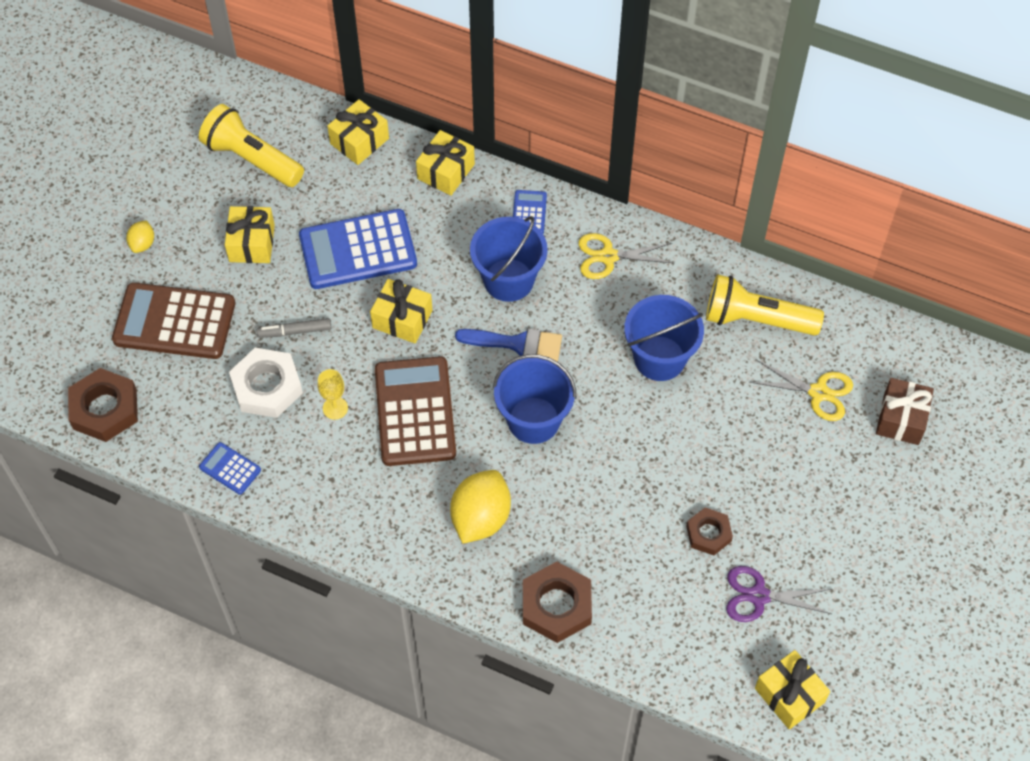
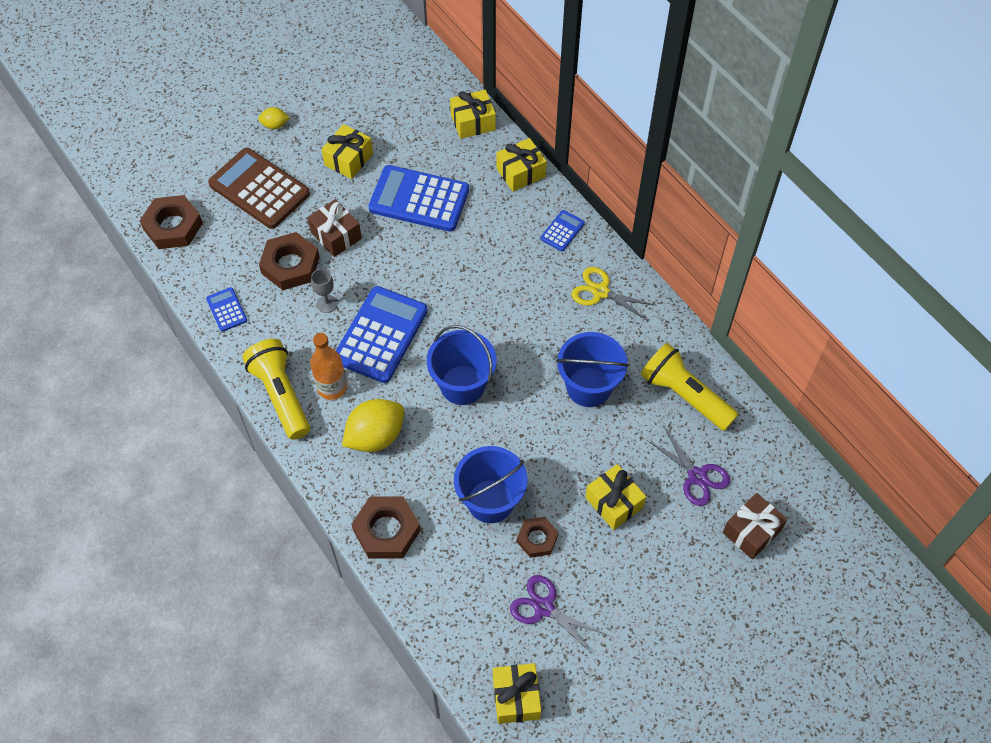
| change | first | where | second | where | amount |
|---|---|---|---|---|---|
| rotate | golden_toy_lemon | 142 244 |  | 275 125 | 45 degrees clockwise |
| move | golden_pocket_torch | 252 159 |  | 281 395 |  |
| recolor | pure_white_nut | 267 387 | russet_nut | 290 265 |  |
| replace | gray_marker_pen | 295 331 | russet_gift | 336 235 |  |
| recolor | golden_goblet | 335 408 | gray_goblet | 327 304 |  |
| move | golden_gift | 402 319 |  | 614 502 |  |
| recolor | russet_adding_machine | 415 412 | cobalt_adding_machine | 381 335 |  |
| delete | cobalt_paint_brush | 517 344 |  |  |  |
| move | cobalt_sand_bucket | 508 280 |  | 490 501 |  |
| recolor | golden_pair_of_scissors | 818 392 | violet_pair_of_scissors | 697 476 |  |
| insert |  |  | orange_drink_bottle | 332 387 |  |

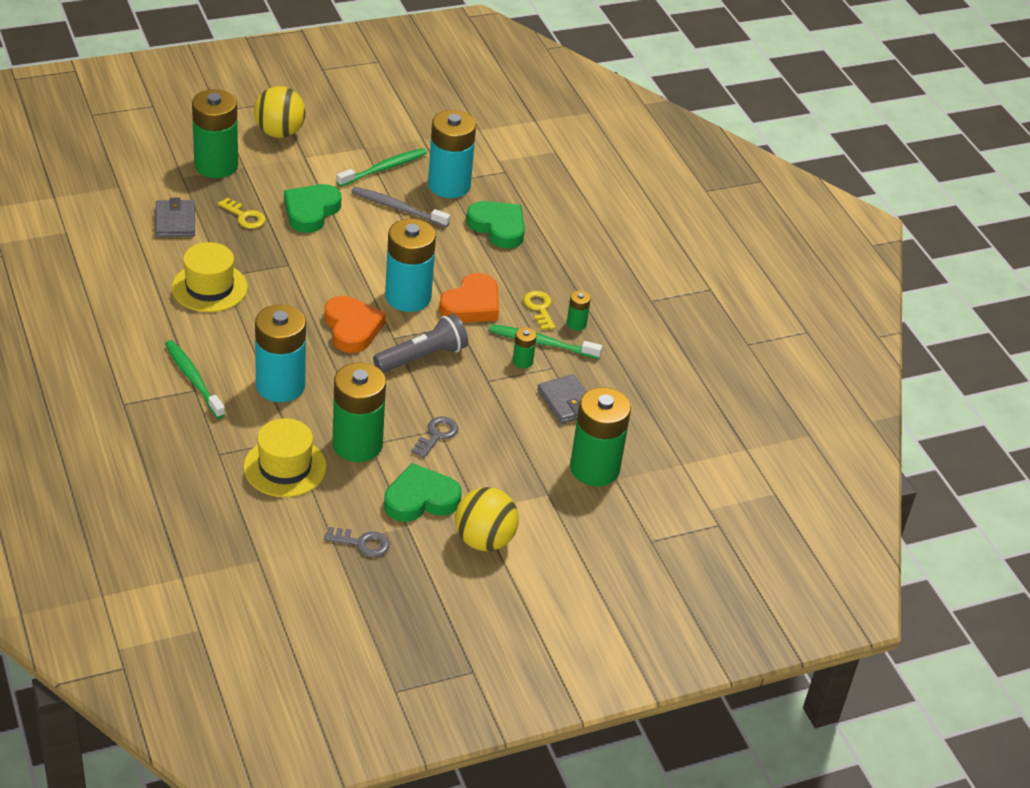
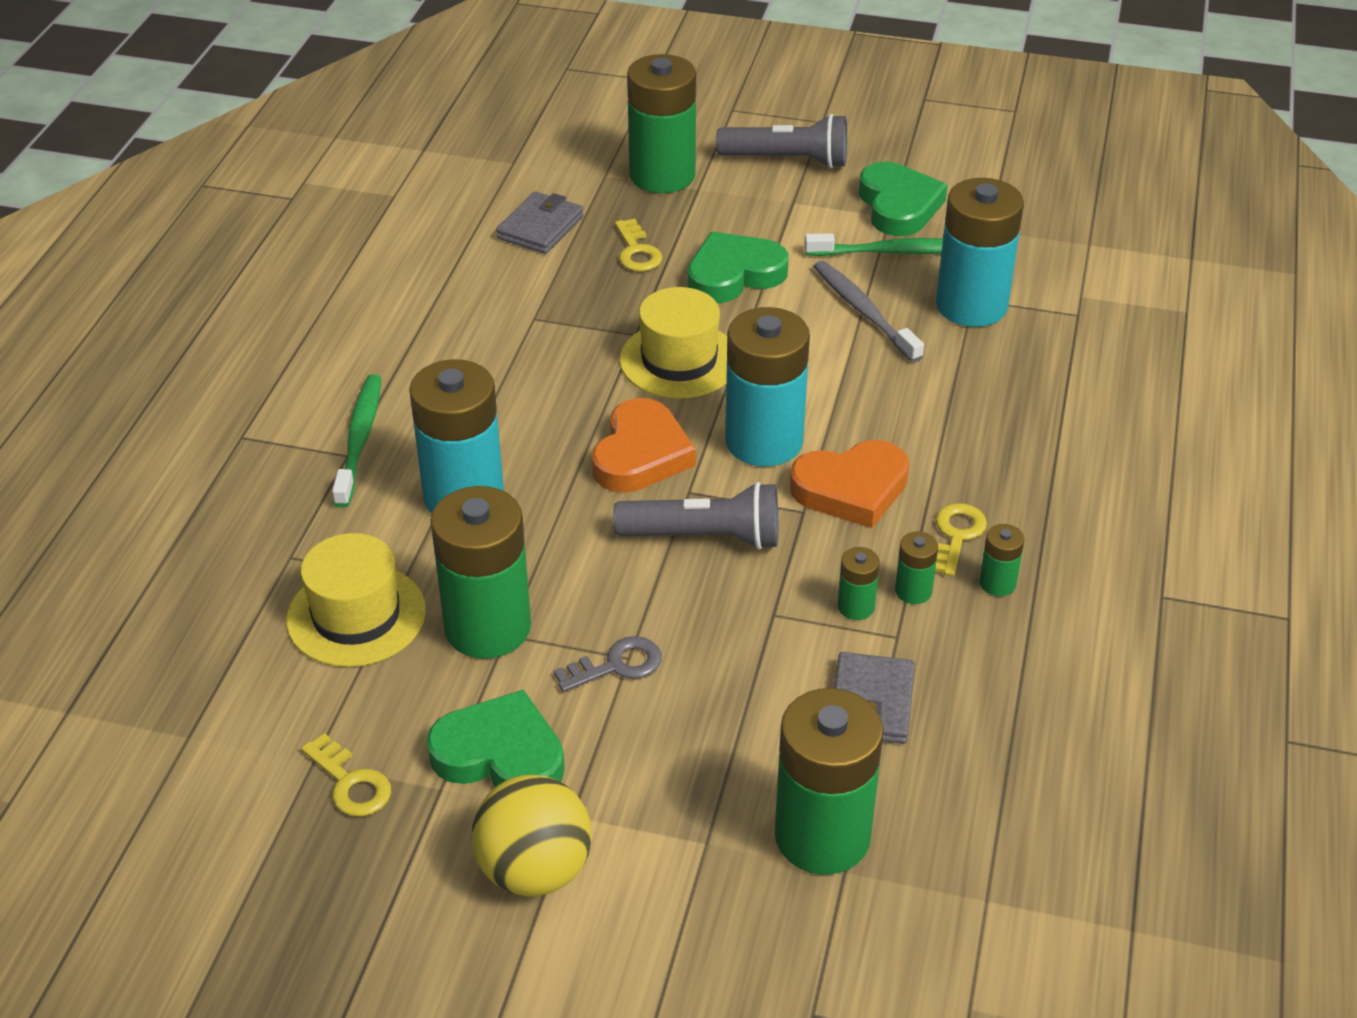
| change | first | where | second | where | amount |
|---|---|---|---|---|---|
| move | golden_hat | 209 287 |  | 679 360 |  |
| replace | golden_ball | 279 133 | gray_pocket_torch | 787 160 |  |
| recolor | gray_latchkey | 362 543 | golden_latchkey | 351 783 |  |
| move | leaf-green_love_heart | 498 227 |  | 898 206 |  |
| replace | leaf-green_toothbrush | 542 343 | leaf-green_power_cell | 913 591 |  |

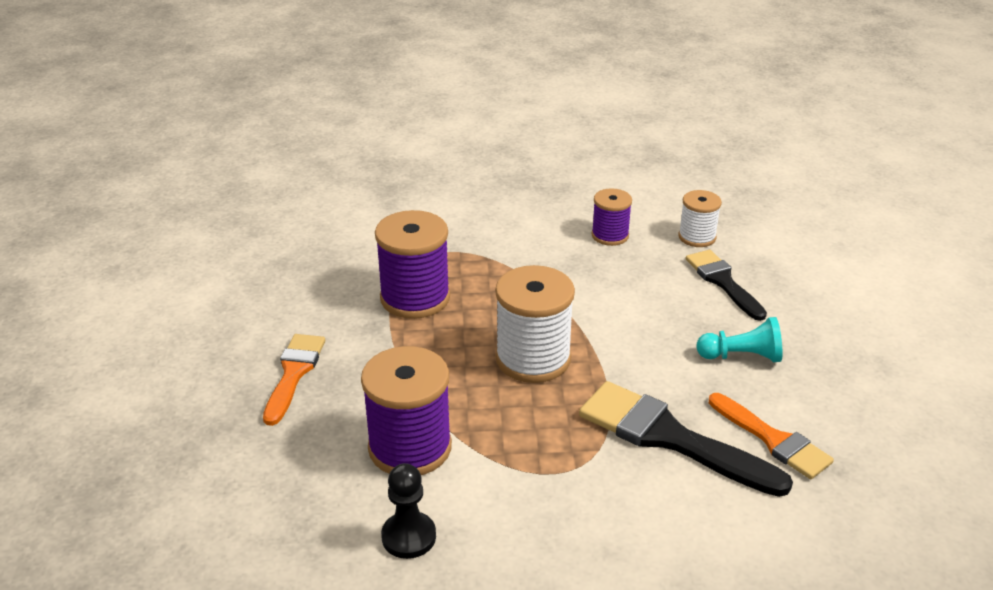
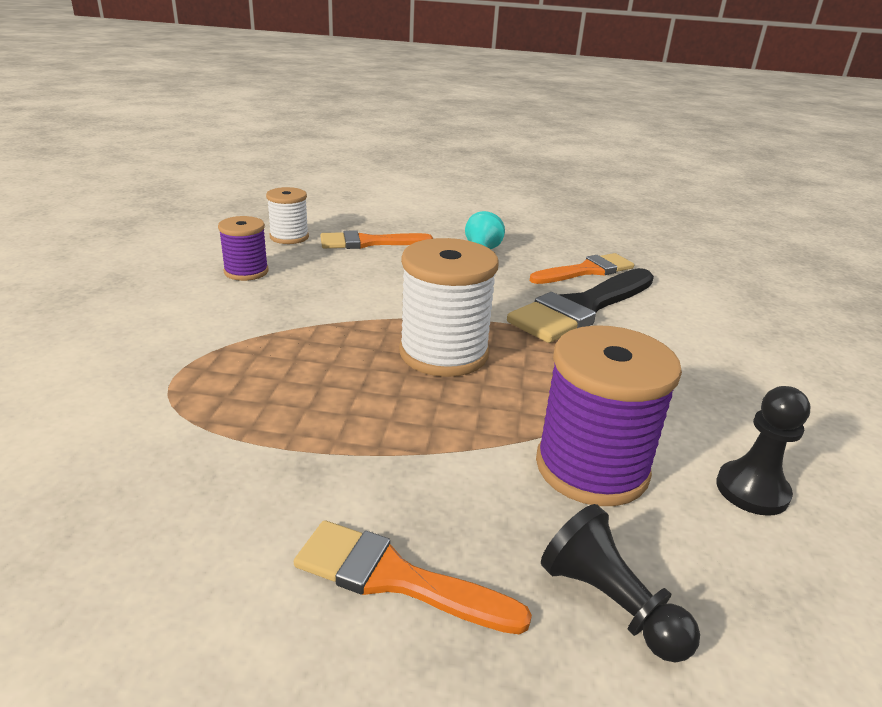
| change | first | where | second | where | amount |
|---|---|---|---|---|---|
| delete | violet_spool | 415 298 |  |  |  |
| recolor | jet-black_paint_brush | 723 282 | orange_paint_brush | 368 242 |  |
| insert |  |  | jet-black_game_pawn | 610 603 |  |

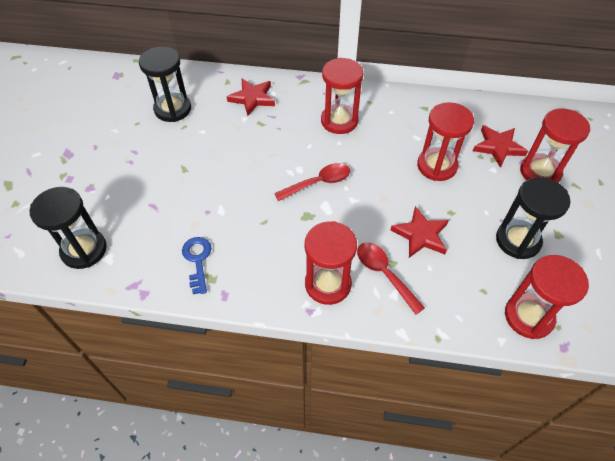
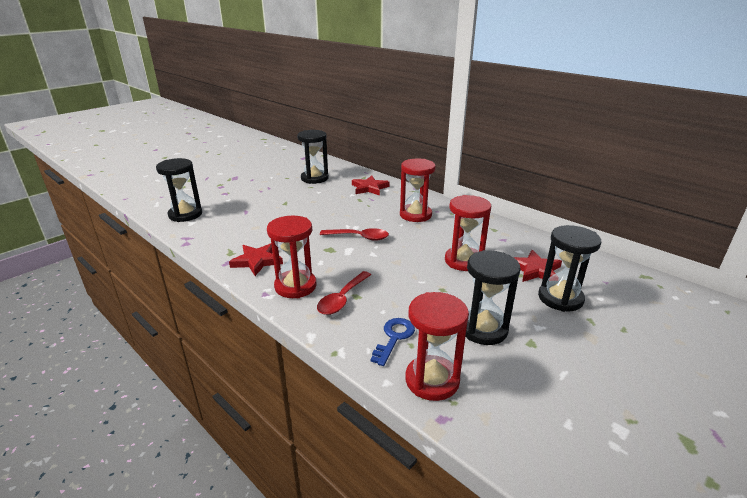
| change | first | where | second | where | amount |
|---|---|---|---|---|---|
| move | cobalt_latchkey | 197 260 |  | 394 338 |  |
| rotate | crimson_teaspoon | 384 274 |  | 342 299 | 150 degrees counterclockwise |
| move | crimson_five-pointed_star | 420 235 |  | 257 261 |  |
| recolor | crimson_sandglass | 540 172 | jet-black_sandglass | 560 298 |  |

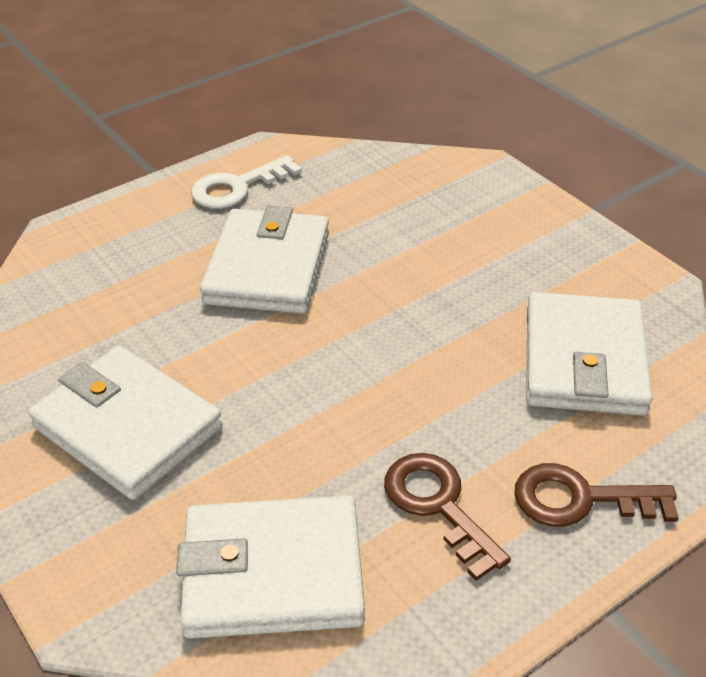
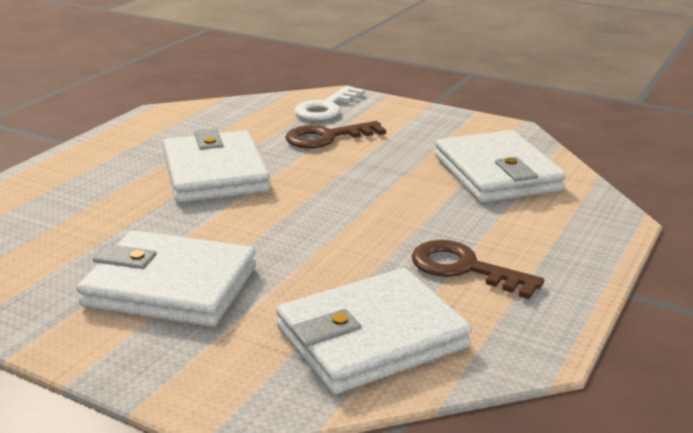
| change | first | where | second | where | amount |
|---|---|---|---|---|---|
| move | pure_white_latchkey | 237 187 |  | 326 108 |  |
| move | russet_latchkey | 580 499 |  | 326 137 |  |

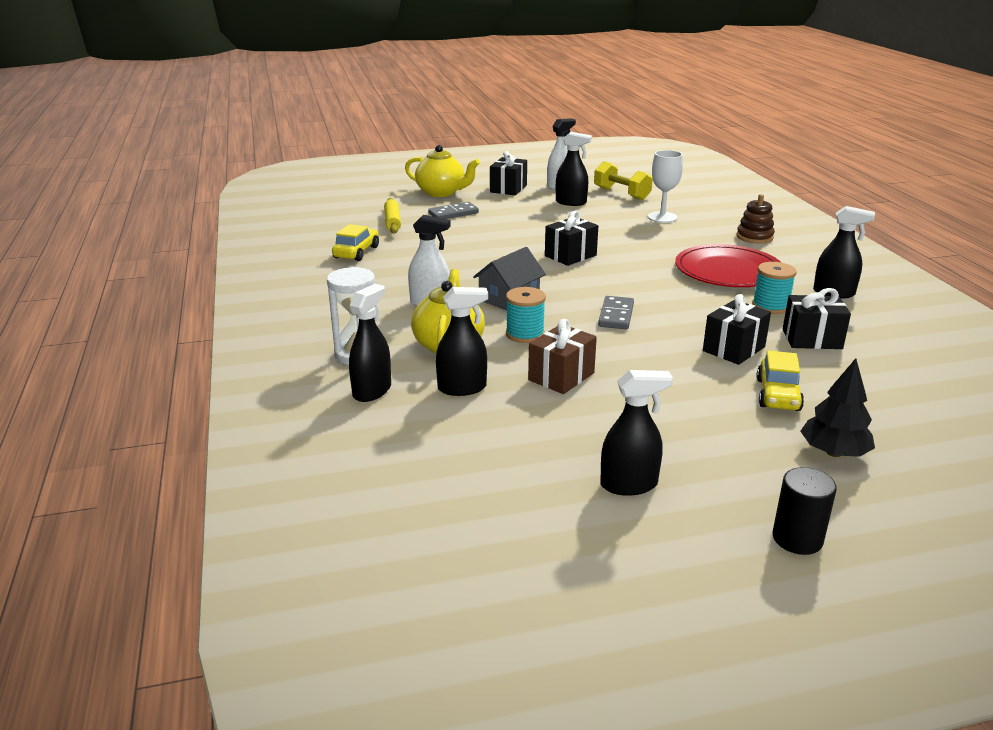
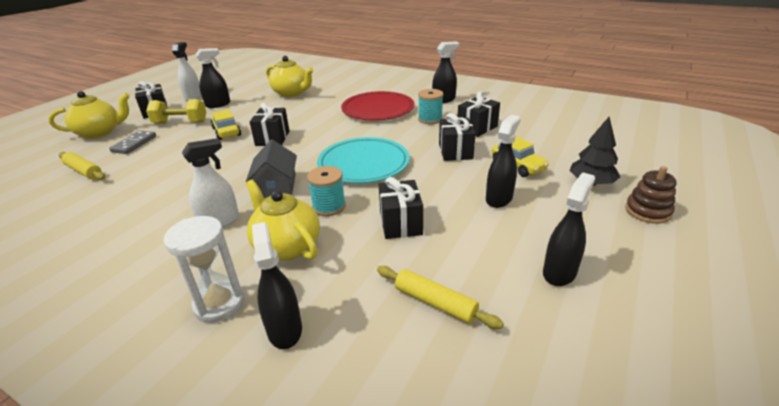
| change | first | where | second | where | amount |
|---|---|---|---|---|---|
| move | golden_toy_car | 356 252 |  | 226 132 |  |
| move | jet-black_spray_bottle | 462 388 |  | 499 198 |  |
| recolor | russet_gift | 561 376 | jet-black_gift | 400 223 |  |
| move | golden_dumbbell | 621 194 |  | 180 123 |  |
| replace | gray_domino_piece | 616 315 | teal_flat_dish | 363 163 |  |
| replace | pure_white_goblet | 662 217 | golden_teapot | 292 93 |  |
| move | russet_ring_stacker | 754 237 |  | 647 211 |  |
| delete | jet-black_cylinder | 797 539 |  |  |  |
| insert |  |  | golden_dough_roller | 435 302 |  |

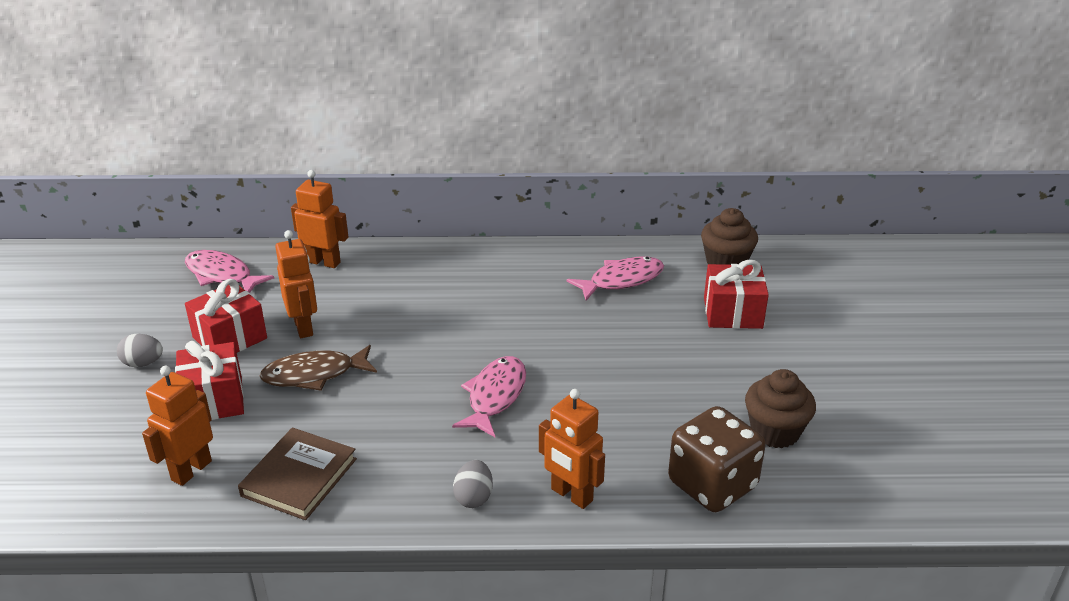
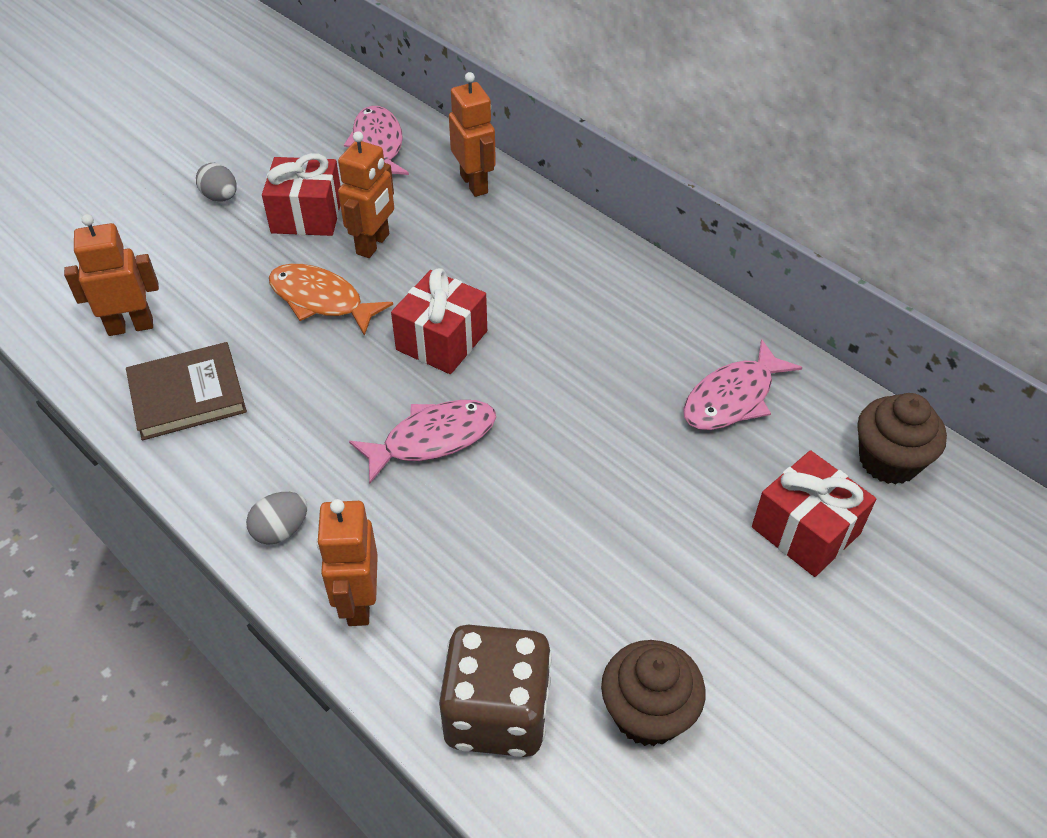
| change | first | where | second | where | amount |
|---|---|---|---|---|---|
| move | crimson_gift | 214 400 |  | 442 340 |  |
| recolor | russet_toy_fish | 314 374 | orange_toy_fish | 321 300 |  |
| rotate | pink_toy_fish | 622 280 |  | 732 398 | 120 degrees clockwise |

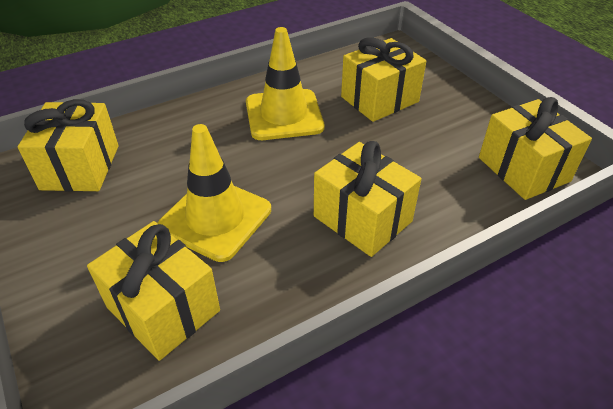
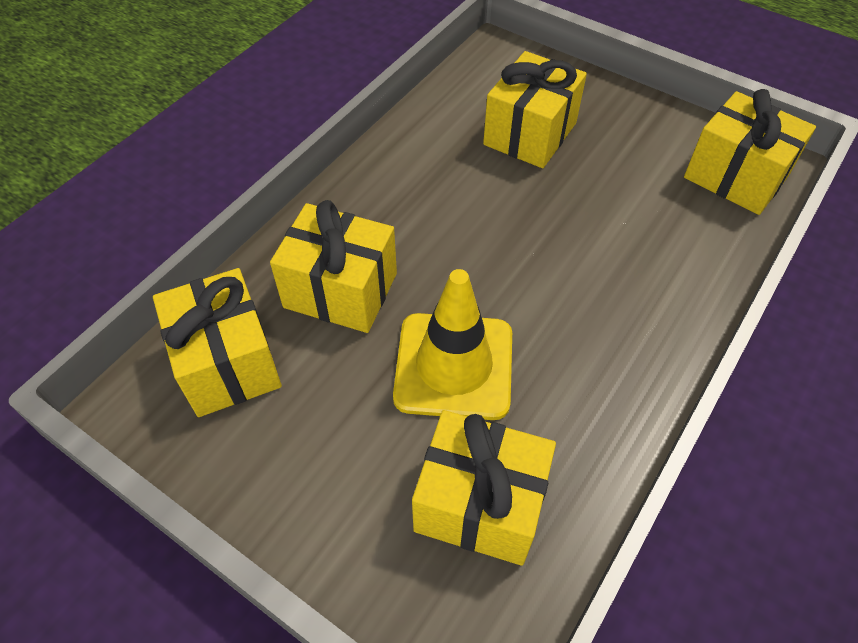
| change | first | where | second | where | amount |
|---|---|---|---|---|---|
| delete | golden_road_cone | 284 115 |  |  |  |
| move | golden_gift | 362 219 |  | 340 290 |  |

